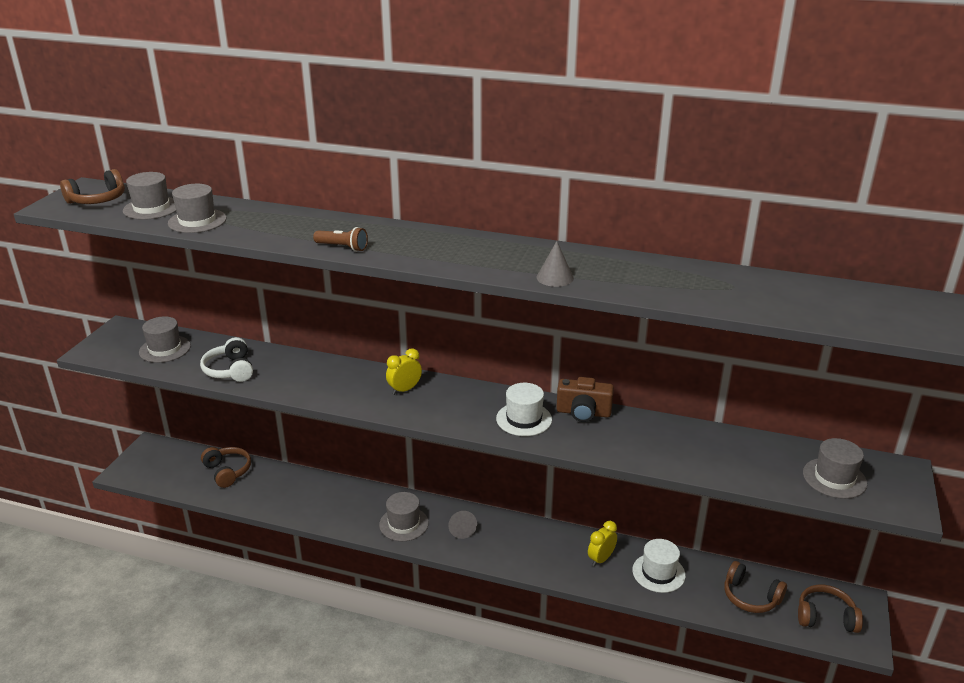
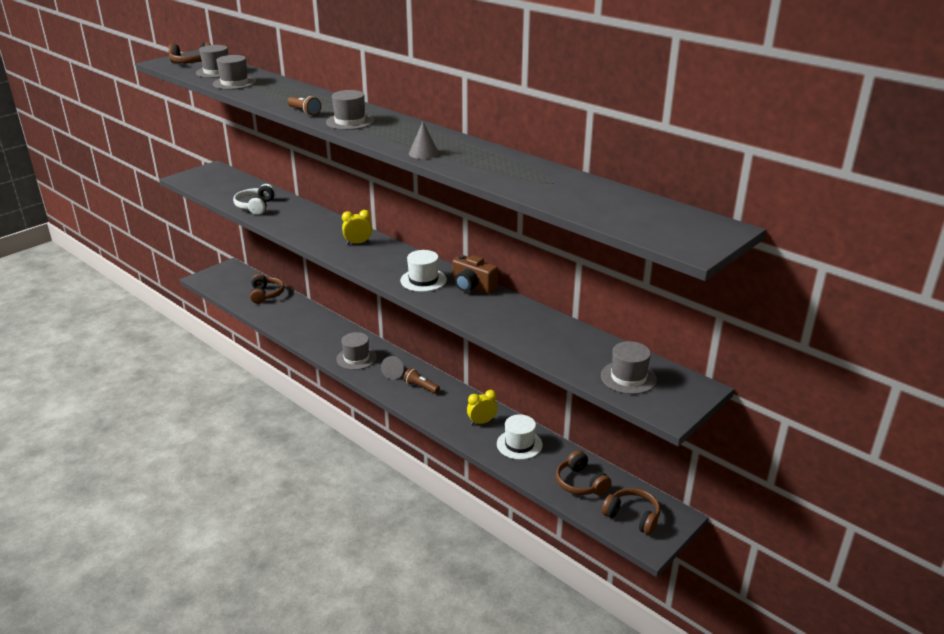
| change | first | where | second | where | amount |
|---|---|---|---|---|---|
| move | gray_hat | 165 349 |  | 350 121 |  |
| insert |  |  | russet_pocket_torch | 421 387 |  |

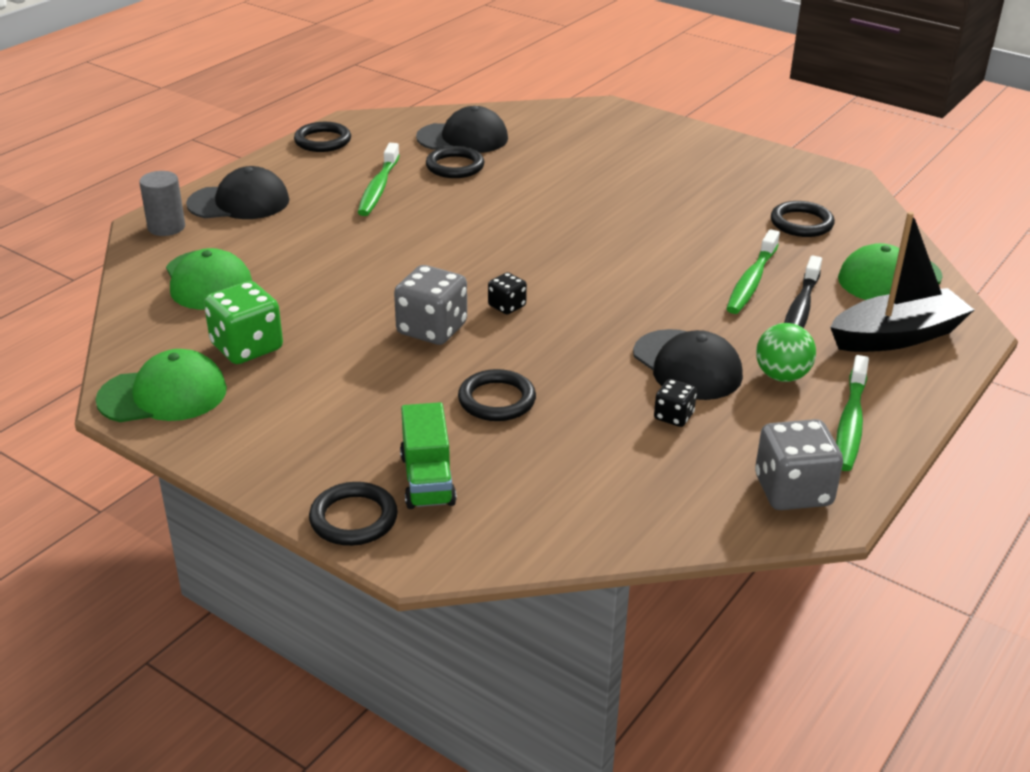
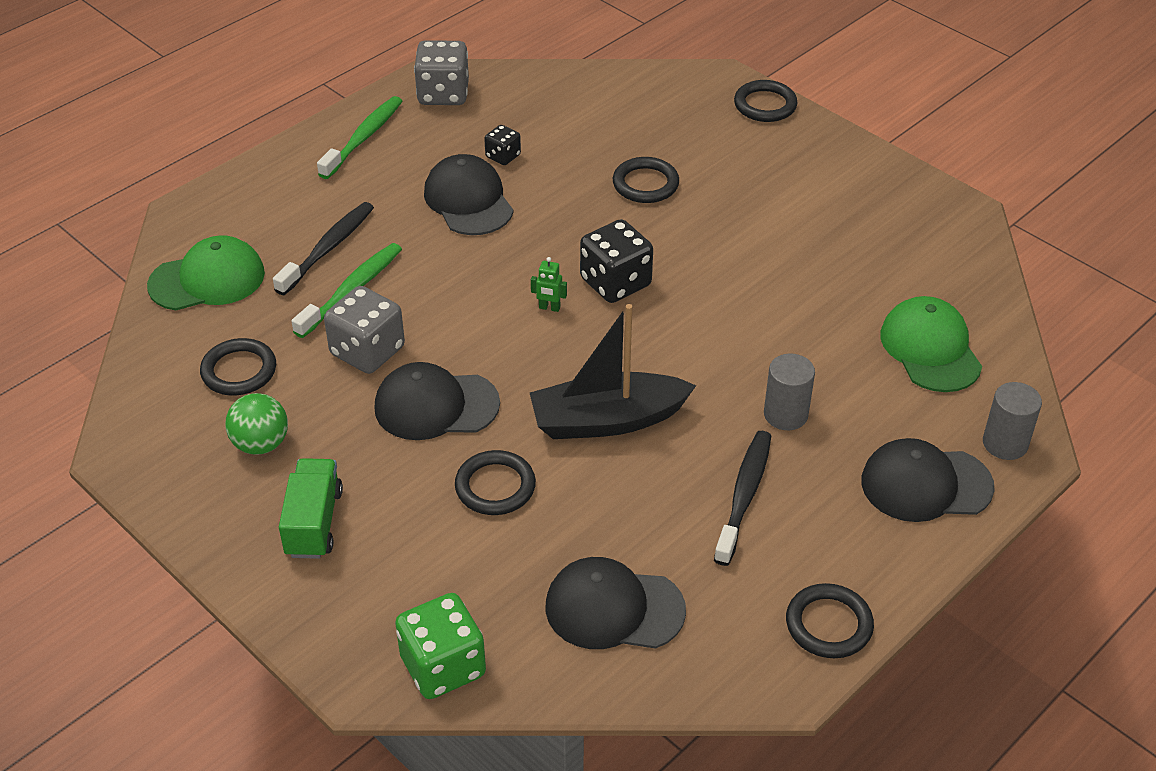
| change | first | where | second | where | amount |
|---|---|---|---|---|---|
| delete | leaf-green_baseball_cap | 163 394 |  |  |  |
| move | leaf-green_game_die | 247 347 |  | 443 666 |  |
| recolor | leaf-green_toothbrush | 378 188 | jet-black_toothbrush | 744 495 |  |
| move | gray_game_die | 432 329 |  | 367 351 |  |
| move | leaf-green_toy_truck | 427 479 |  | 314 523 |  |
| move | jet-black_hoop | 455 166 |  | 495 486 |  |
| resize | jet-black_game_die | 507 306 |  | 615 282 | x1.86 |
| move | leaf-green_ball | 782 376 |  | 261 444 |  |
| move | jet-black_toy_boat | 897 336 |  | 607 420 |  |
| insert |  |  | jet-black_baseball_cap | 436 406 |  |
| insert |  |  | leaf-green_toy_robot | 549 308 |  |
| insert |  |  | gray_cylinder | 785 414 |  |

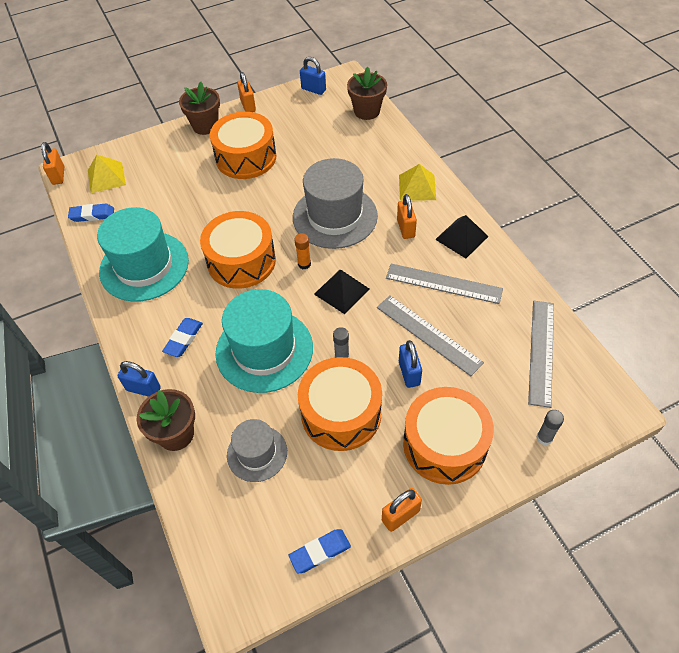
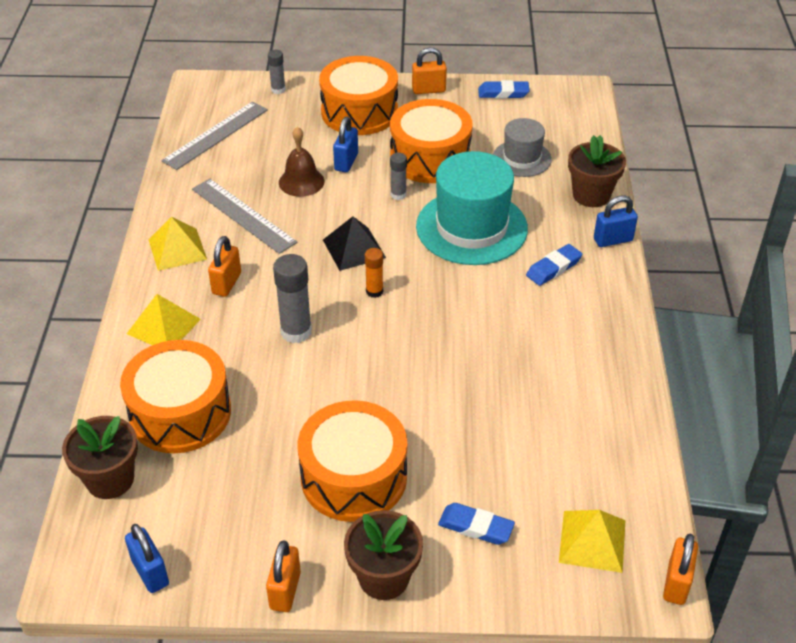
| change | first | where | second | where | amount |
|---|---|---|---|---|---|
| move | cobalt_eraser | 92 215 |  | 476 527 |  |
| delete | teal_hat | 144 266 |  |  |  |
| rotate | cobalt_lock | 143 389 |  | 613 240 | 60 degrees counterclockwise |
| move | orange_toy_drum | 241 261 |  | 180 413 |  |
| replace | gray_hat | 335 216 | gray_glue_stick | 296 332 |  |
| replace | gray_straightedge | 428 334 | russet_school_bell | 301 182 |  |
| recolor | jet-black_pyramid | 461 238 | golden_pyramid | 177 249 |  |

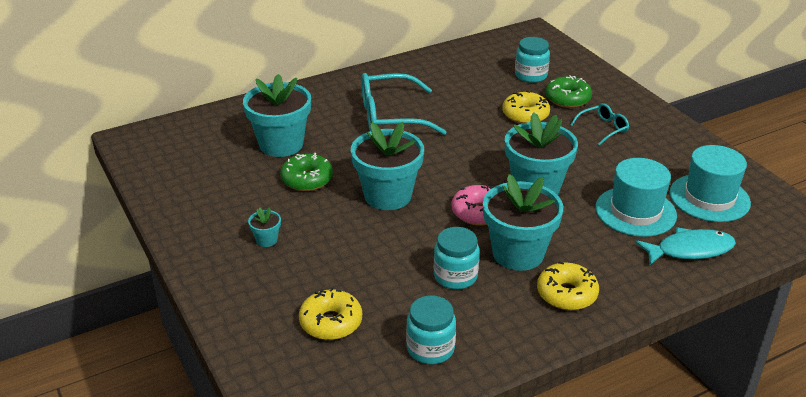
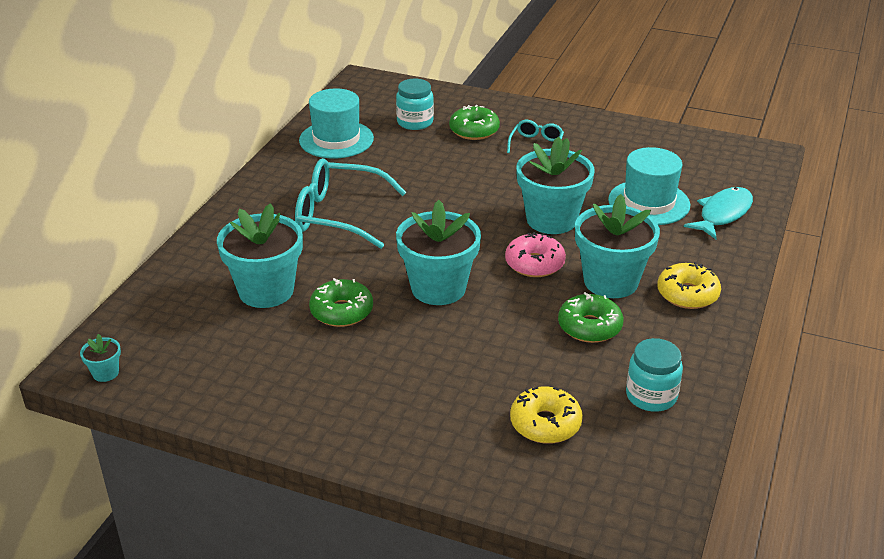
| change | first | where | second | where | amount |
|---|---|---|---|---|---|
| move | teal_flower_pot | 266 240 |  | 105 373 |  |
| rotate | teal_glasses | 390 117 |  | 338 215 | 60 degrees clockwise |
| replace | teal_preserve_jar | 455 276 | leaf-green_doughnut | 589 327 |  |
| delete | golden_doughnut | 525 115 |  |  |  |
| move | teal_hat | 709 198 |  | 336 139 |  |

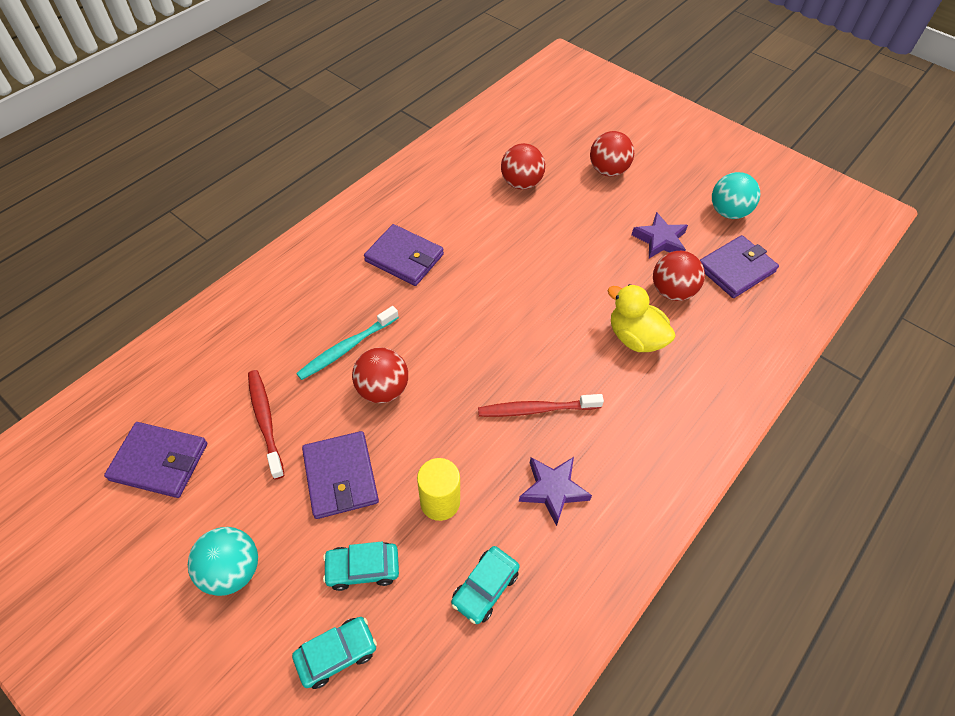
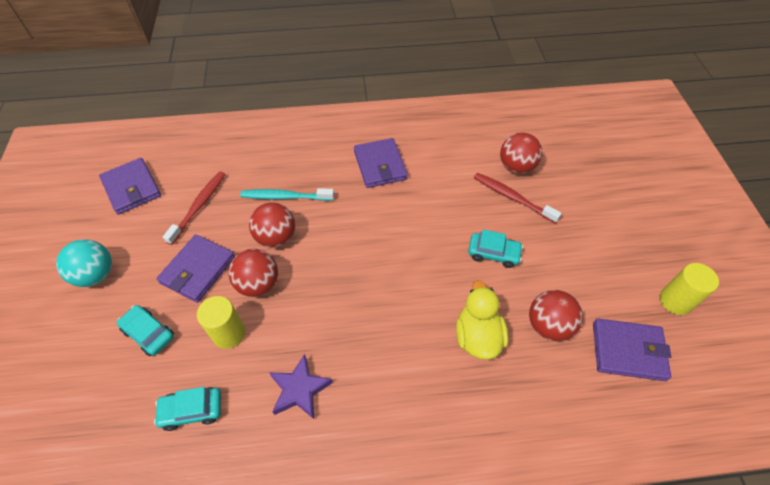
| change | first | where | second | where | amount |
|---|---|---|---|---|---|
| move | teal_toy_car | 336 654 |  | 493 253 |  |
| move | crimson_toothbrush | 536 409 |  | 512 197 |  |
| move | crimson_ball | 608 171 |  | 258 284 |  |
| delete | violet_five-pointed_star | 660 240 |  |  |  |
| replace | teal_ball | 728 212 | golden_cylinder | 675 301 |  |

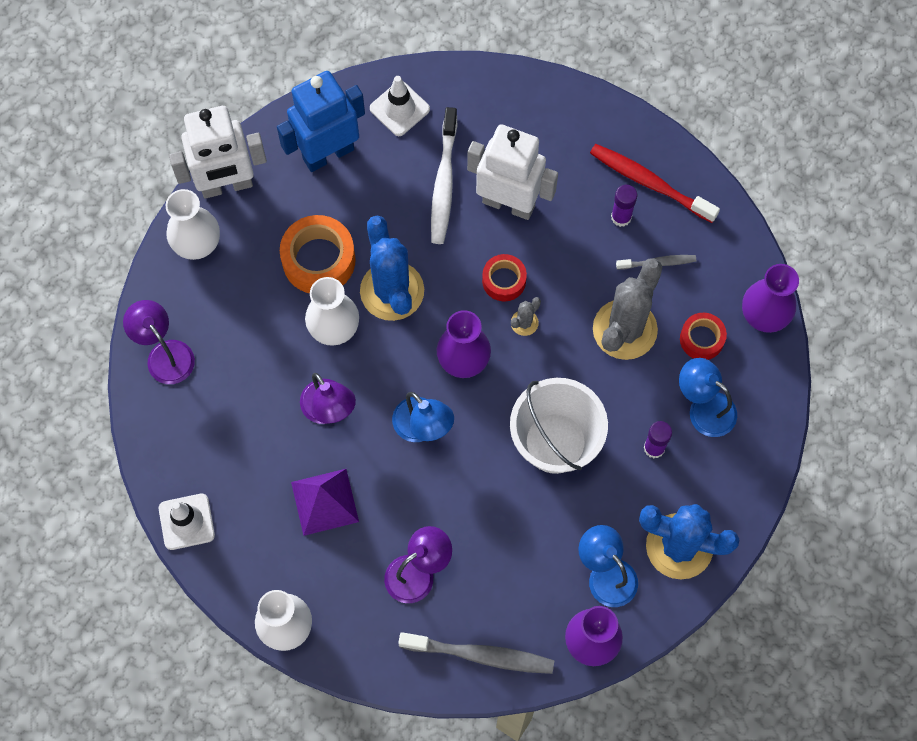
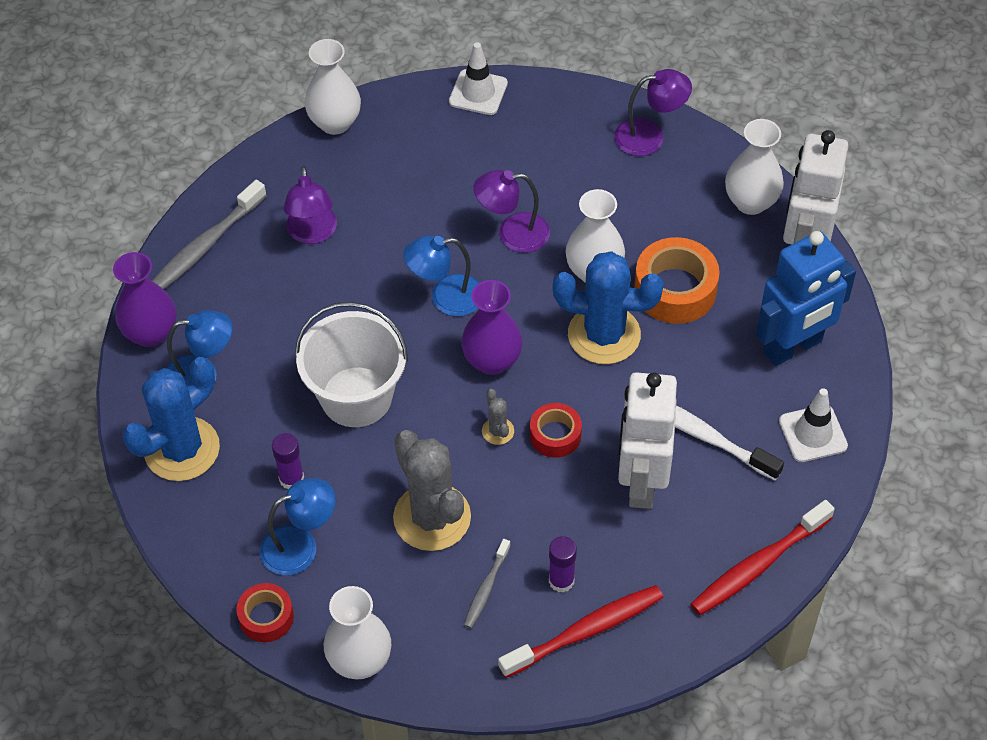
| change | first | where | second | where | amount |
|---|---|---|---|---|---|
| rotate | cobalt_toy_robot | 328 153 |  | 793 347 | 60 degrees clockwise |
| delete | violet_pyramid | 325 501 |  |  |  |
| rotate | pure_white_toy_robot | 509 203 |  | 641 482 | 135 degrees clockwise |
| move | crimson_tape | 701 339 |  | 266 617 |  |
| recolor | violet_tall_vase | 764 315 | pure_white_tall_vase | 360 660 |  |
| insert |  |  | crimson_toothbrush | 759 565 |  |

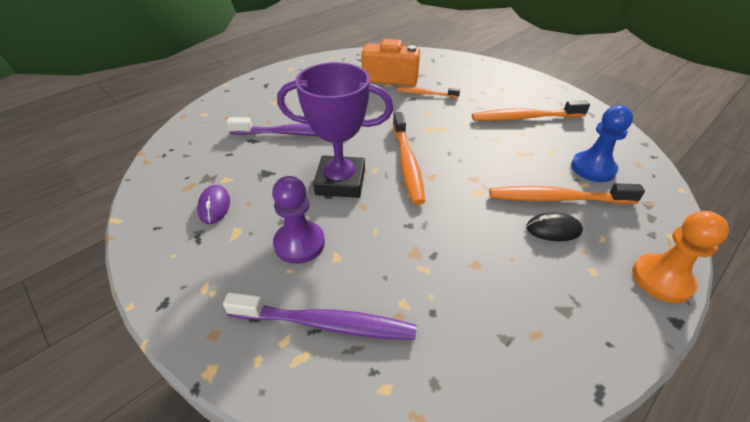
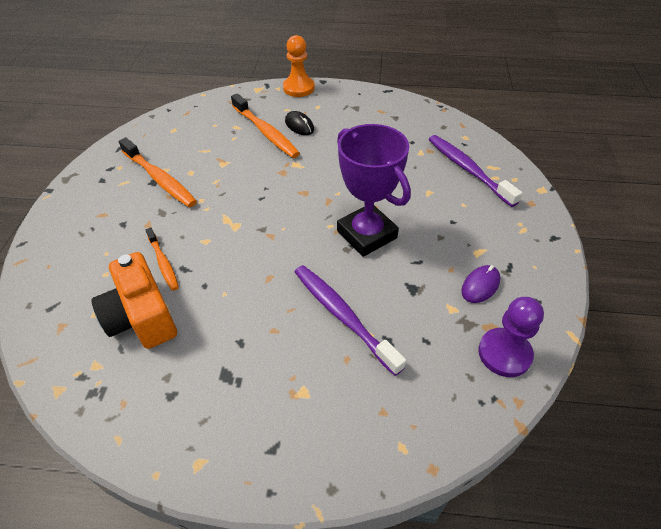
| change | first | where | second | where | amount |
|---|---|---|---|---|---|
| move | violet_game_pawn | 299 243 |  | 504 353 |  |
| delete | orange_toothbrush | 407 163 |  |  |  |
| delete | cobalt_game_pawn | 593 168 |  |  |  |

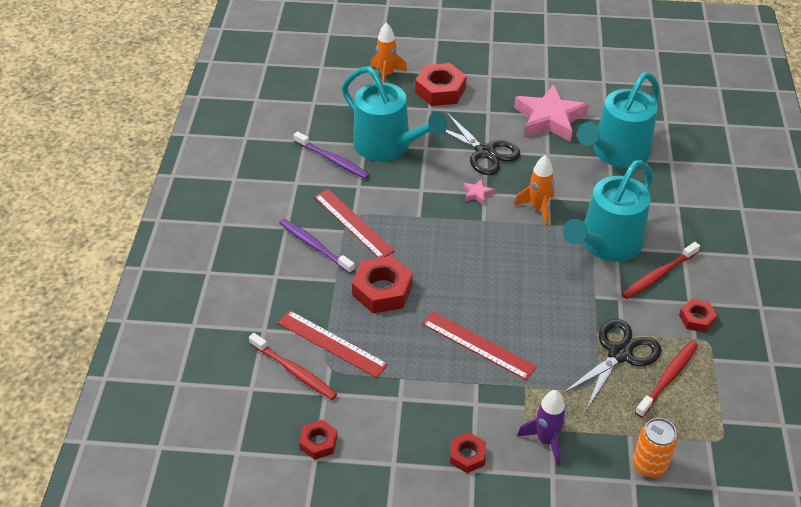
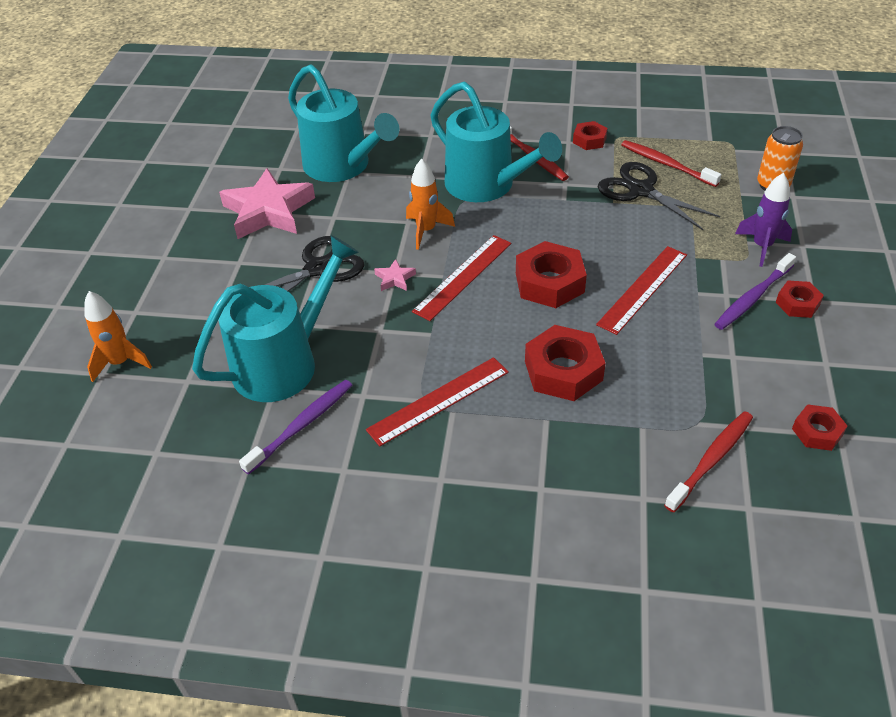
| change | first | where | second | where | amount |
|---|---|---|---|---|---|
| move | crimson_straightedge | 331 344 |  | 463 277 |  |
| move | violet_toothbrush | 314 246 |  | 752 298 |  |
| move | crimson_nut | 440 90 |  | 549 282 |  |

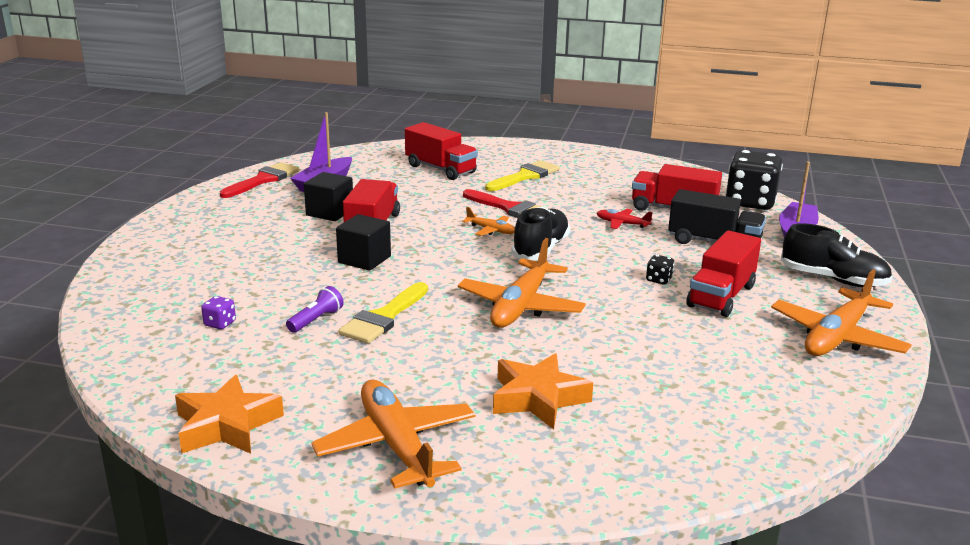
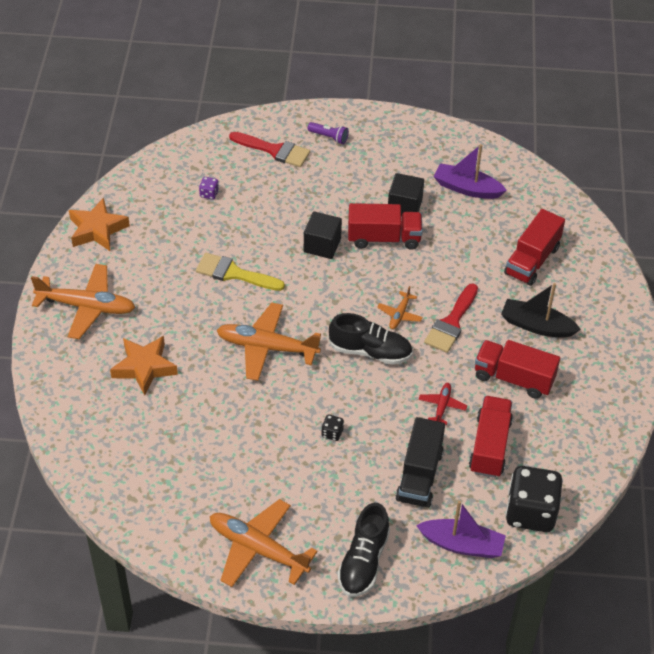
| change | first | where | second | where | amount |
|---|---|---|---|---|---|
| move | crimson_paint_brush | 263 180 |  | 274 150 |  |
| move | violet_pocket_torch | 316 320 |  | 329 137 |  |
| rotate | orange_aeroplane | 396 445 |  | 87 307 | 45 degrees clockwise |
| replace | golden_paint_brush | 525 176 | jet-black_toy_boat | 536 326 |  |
| move | crimson_toy_truck | 721 296 |  | 513 378 |  |

